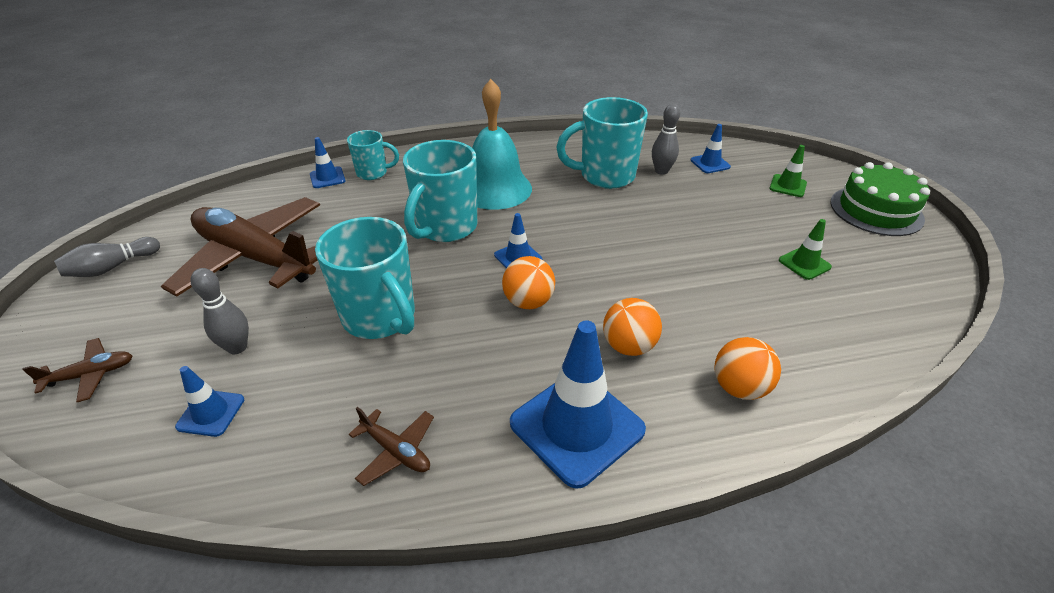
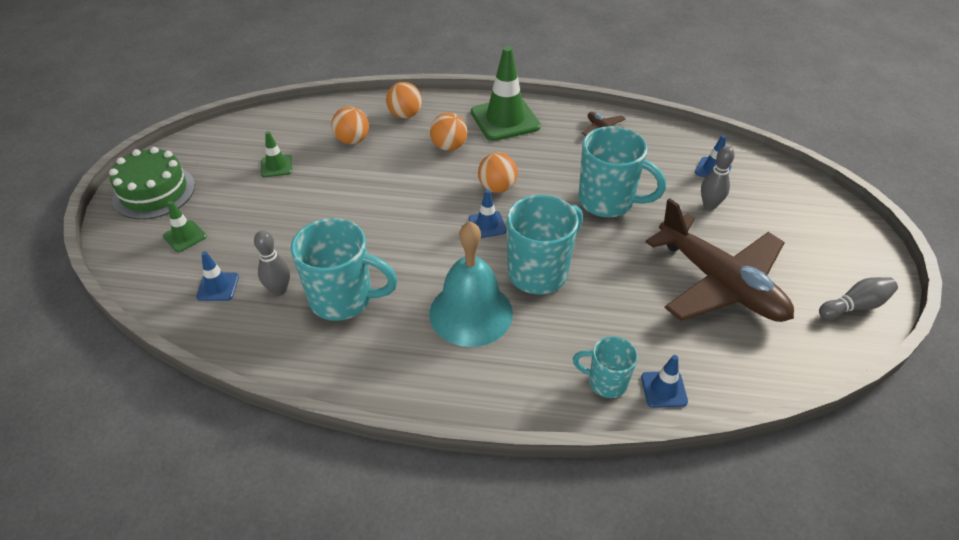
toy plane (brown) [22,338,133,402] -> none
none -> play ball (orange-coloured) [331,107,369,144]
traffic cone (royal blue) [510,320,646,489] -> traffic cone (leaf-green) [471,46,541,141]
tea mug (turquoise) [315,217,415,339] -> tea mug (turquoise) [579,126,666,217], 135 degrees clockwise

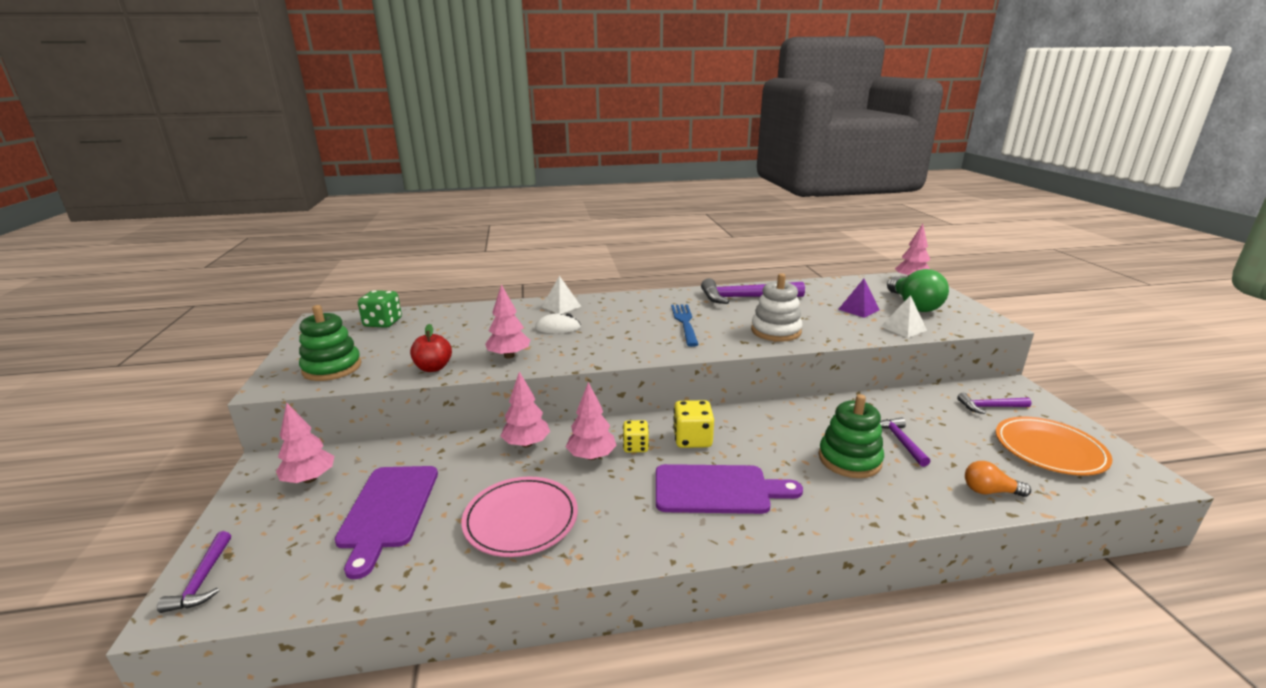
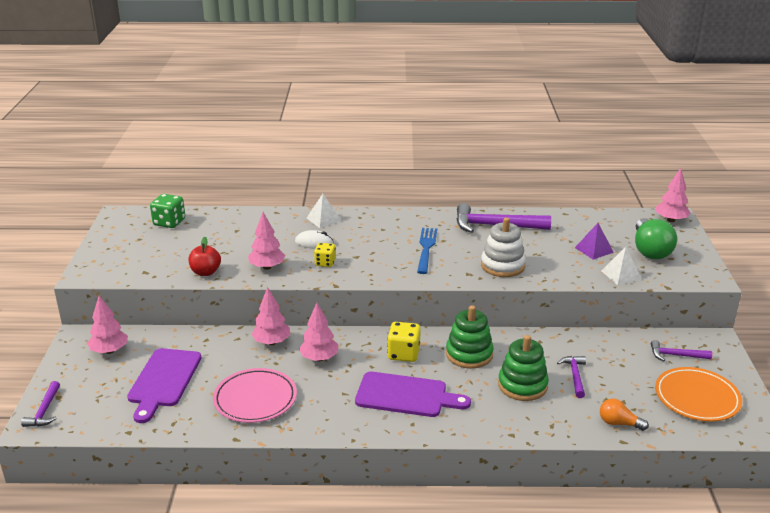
ring stacker (leaf-green) [299,305,362,381] -> ring stacker (leaf-green) [446,305,494,369], relocated
dice (bright yellow) [623,420,649,453] -> dice (bright yellow) [314,243,336,267], relocated

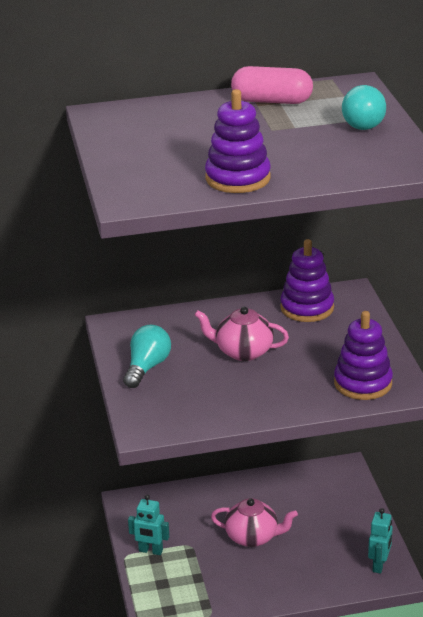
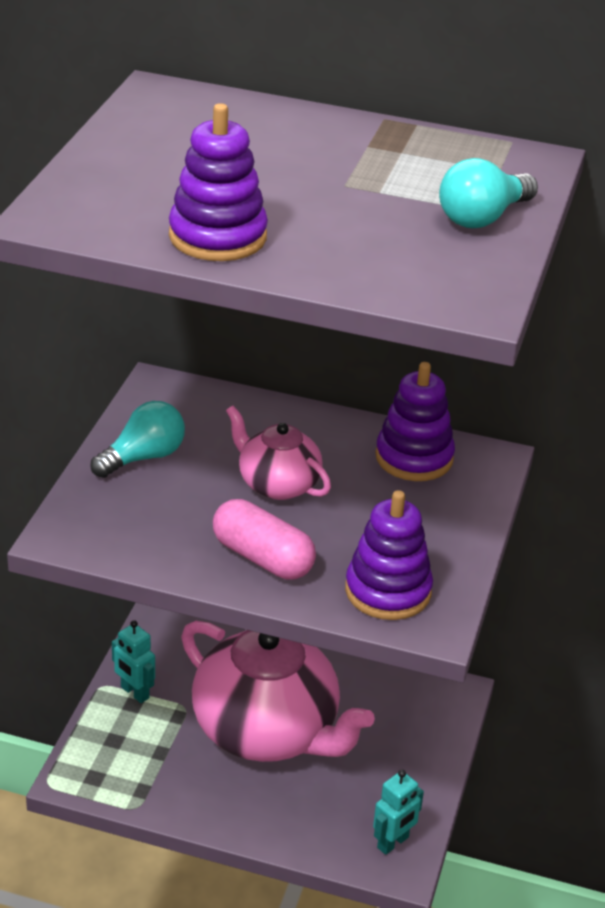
capsule (pink) [231,66,313,104] -> capsule (pink) [213,499,316,580], relocated
tea pot (pink) [211,498,298,547] -> tea pot (pink) [181,621,375,762], x1.97

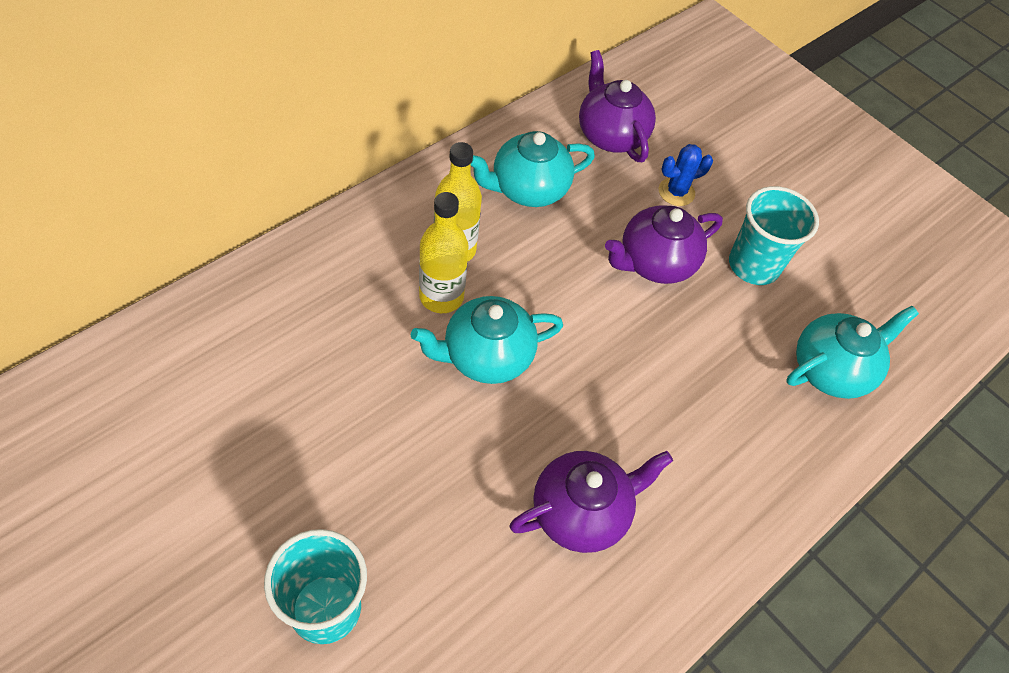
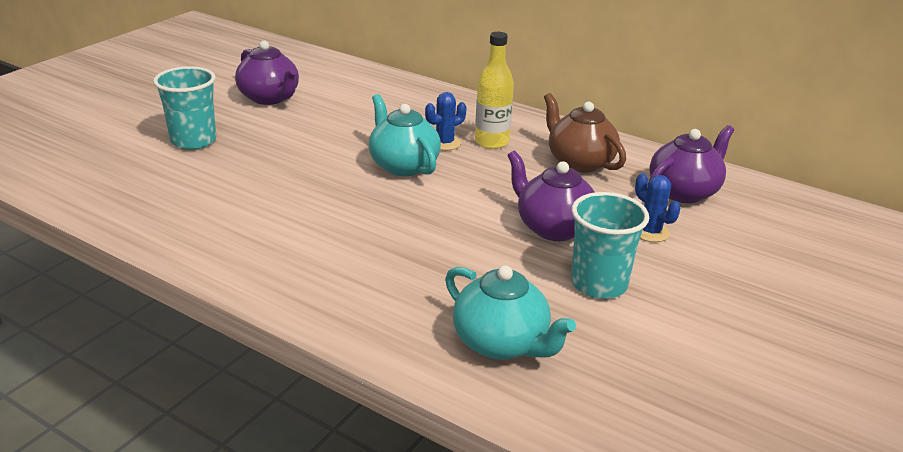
tea pot (royal purple) [509,451,673,553] -> tea pot (royal purple) [235,41,299,105], relocated
bottle (bright yellow) [419,192,469,313] -> cactus (royal blue) [425,92,466,150]
tea pot (turquoise) [471,131,595,207] -> tea pot (brown) [544,93,626,173]

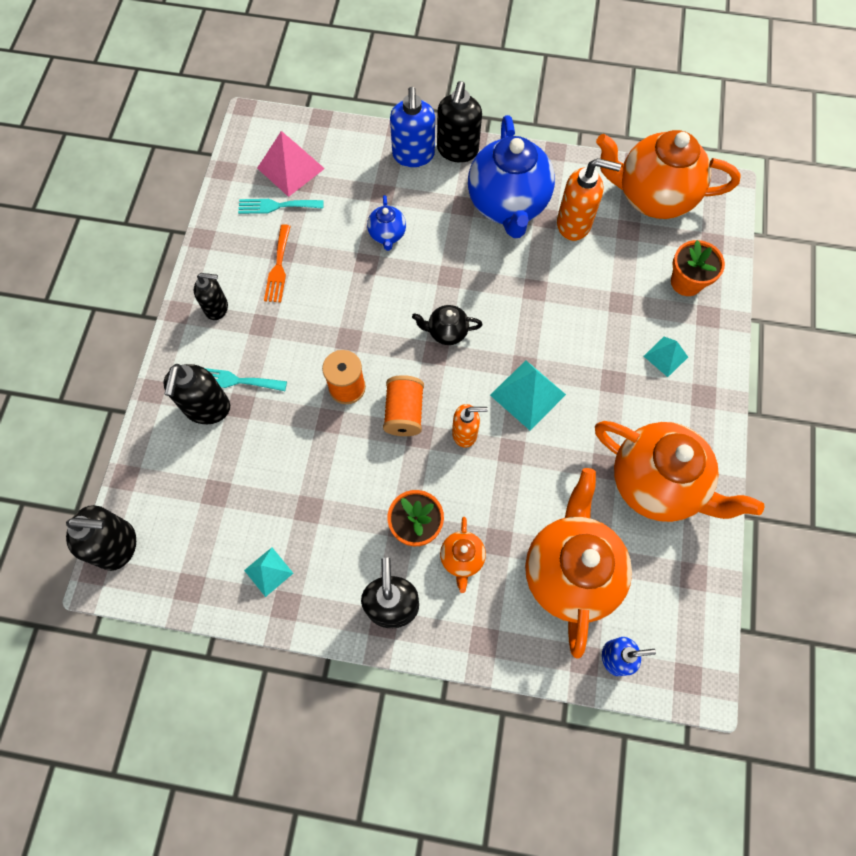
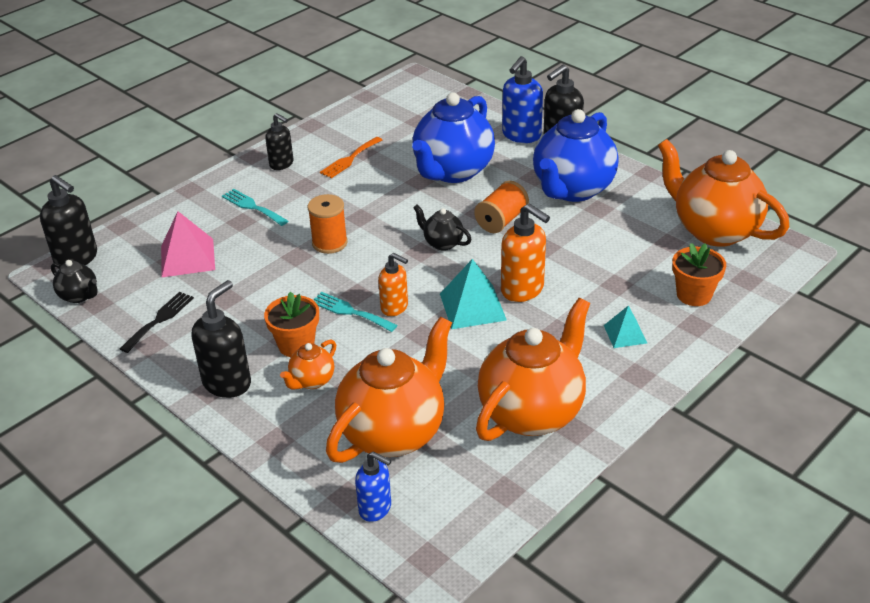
pump bottle (ebony) [163,364,230,424] -> none
none -> tea pot (ebony) [51,260,98,303]
table fork (turquoise) [238,199,324,214] -> table fork (turquoise) [314,292,397,332], relocated
pyramid (pink) [257,131,325,197] -> pyramid (pink) [161,211,215,277], relocated
bobbin (orange-coloured) [383,375,424,436] -> bobbin (orange-coloured) [474,181,529,233], relocated
pump bottle (orange-coloured) [557,158,621,241] -> pump bottle (orange-coloured) [501,203,550,302], relocated
pyramid (turquoise) [244,547,293,597] -> table fork (ebony) [120,292,194,353]
tea pot (orange-coloured) [595,421,765,522] -> tea pot (orange-coloured) [476,298,590,441], 120 degrees counterclockwise
tea pot (royal blue) [367,195,406,251] -> tea pot (royal blue) [412,92,495,183], x2.21

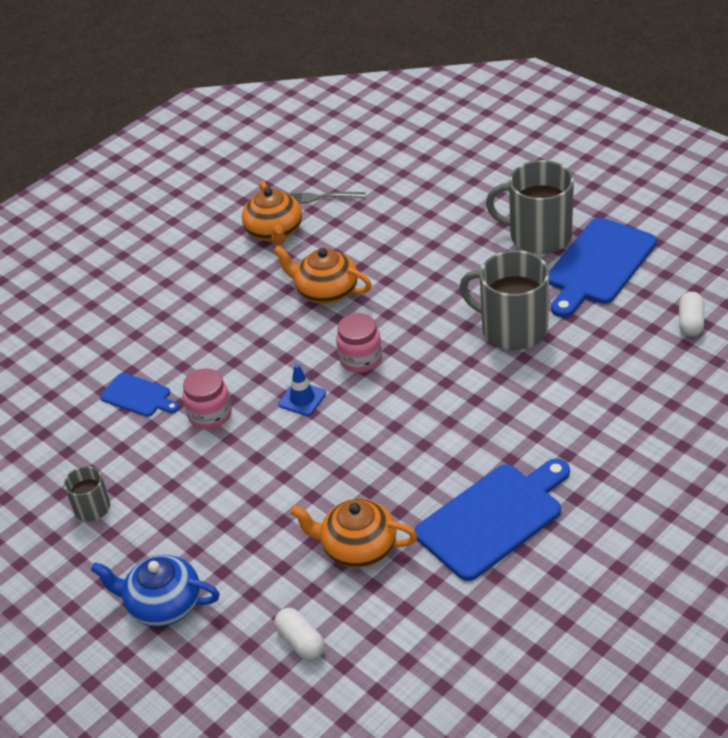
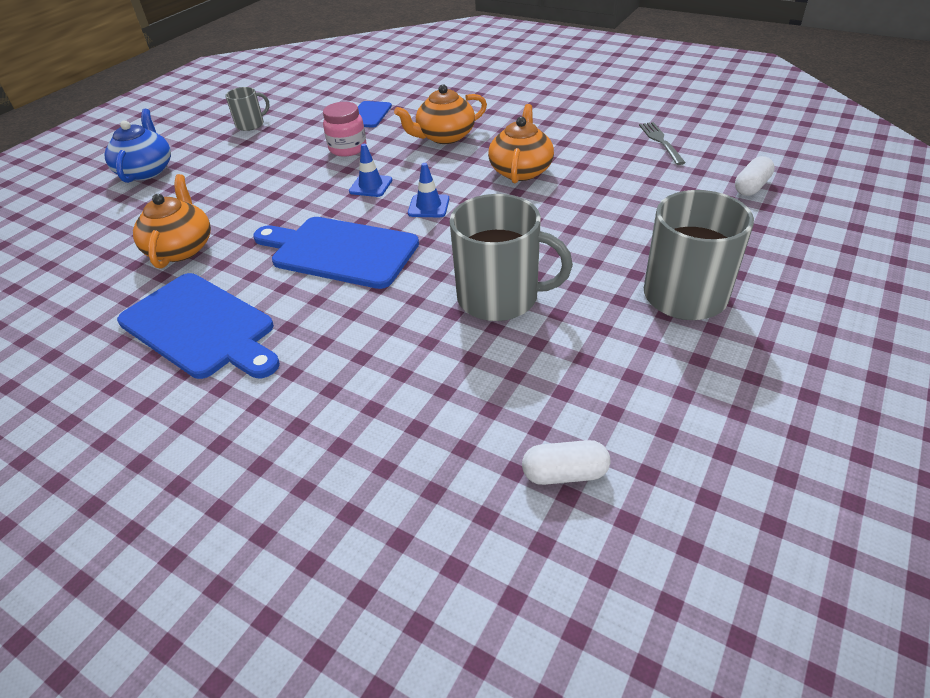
tea pot (orange-coloured) [242,181,302,246] -> tea pot (orange-coloured) [394,84,487,144], relocated
capsule (pure white) [274,608,325,660] -> capsule (pure white) [735,156,775,196], relocated
cutting board (royal blue) [549,217,657,318] -> cutting board (royal blue) [253,217,419,289], relocated
jar (pink) [336,313,382,373] -> traffic cone (royal blue) [408,163,449,217]
tea mug (grey) [460,250,549,350] -> tea mug (grey) [450,194,573,321], 90 degrees clockwise

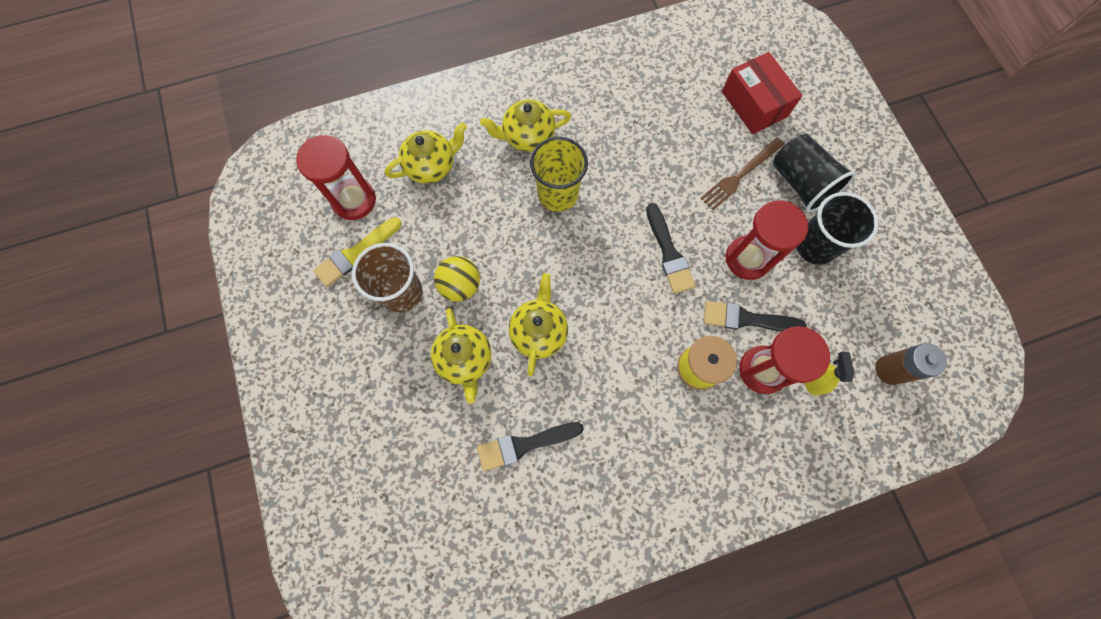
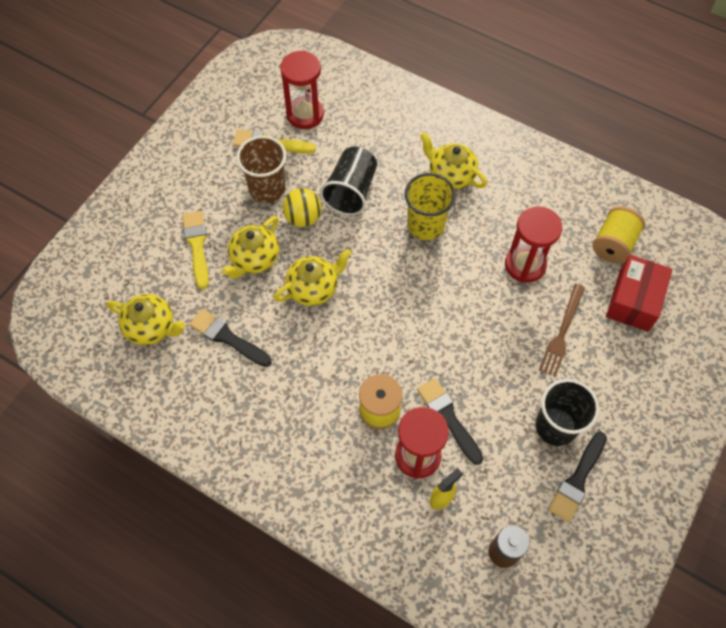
none -> brush (bright yellow) [182,211,209,290]
none -> bobbin (bright yellow) [592,206,645,263]
tea pot (bright yellow) [385,123,467,184] -> tea pot (bright yellow) [106,294,185,345], relocated
brush (ebony) [646,203,696,294] -> brush (ebony) [548,432,607,522], relocated
hourglass (red) [726,200,808,280] -> hourglass (red) [505,206,562,283], relocated
beaker (ebony) [773,134,856,212] -> beaker (ebony) [320,147,377,215], relocated
table fork (brown) [701,138,785,210] -> table fork (brown) [539,284,585,377], 75 degrees counterclockwise

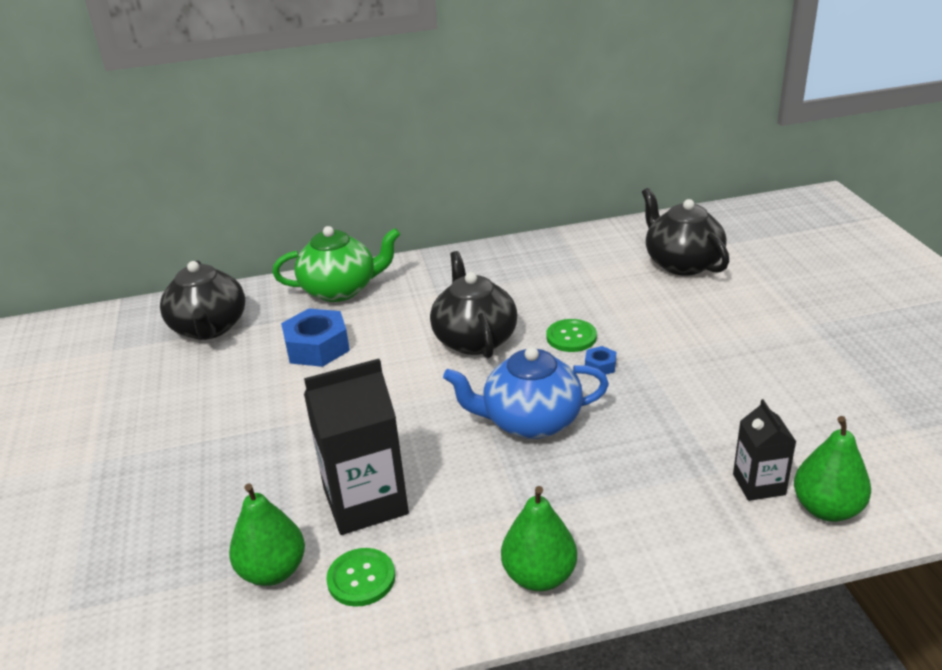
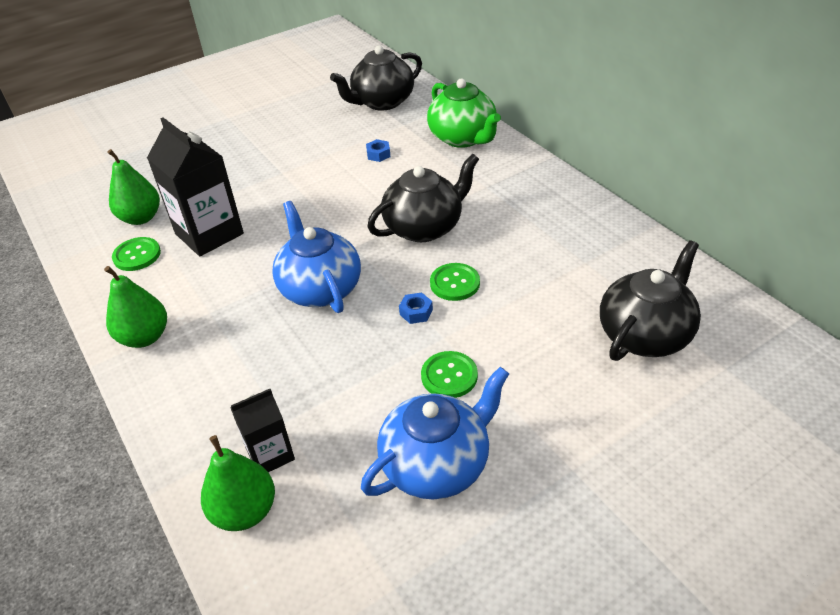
none -> tea pot (royal blue) [361,367,509,500]
none -> shirt button (leaf-green) [421,351,478,398]
hex nut (royal blue) [281,308,350,367] -> hex nut (royal blue) [366,139,391,162], x0.47

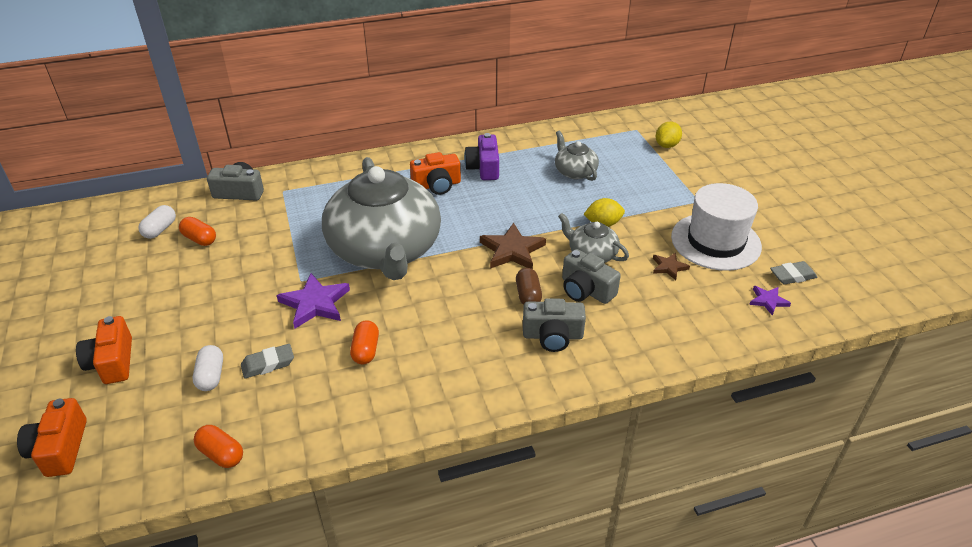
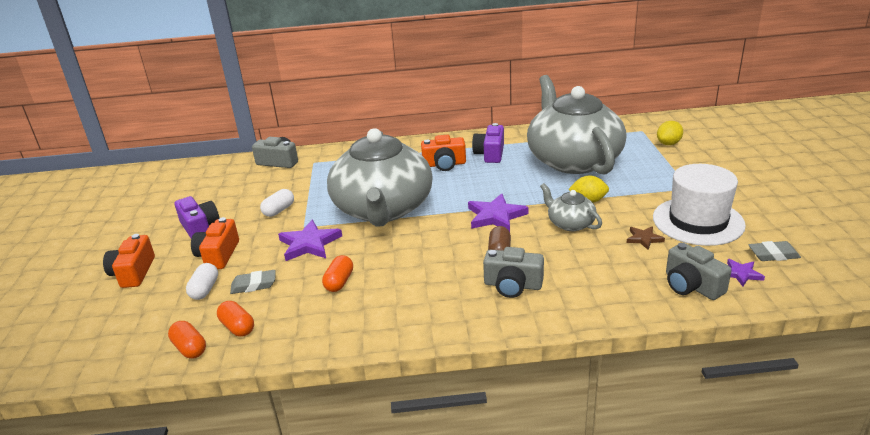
none -> camera (royal purple) [174,196,219,238]
camera (orange-coloured) [17,398,87,477] -> camera (orange-coloured) [191,217,239,269], relocated
capsule (pure white) [138,205,176,239] -> capsule (pure white) [260,189,294,217], relocated
capsule (orange-coloured) [179,217,216,246] -> capsule (orange-coloured) [217,301,254,337], relocated
camera (grey) [562,249,621,304] -> camera (grey) [666,243,732,300], relocated
star (brown) [480,223,546,269] -> star (royal purple) [468,193,529,232]
tea pot (grey) [555,131,599,181] -> tea pot (grey) [527,75,626,175], x2.35

